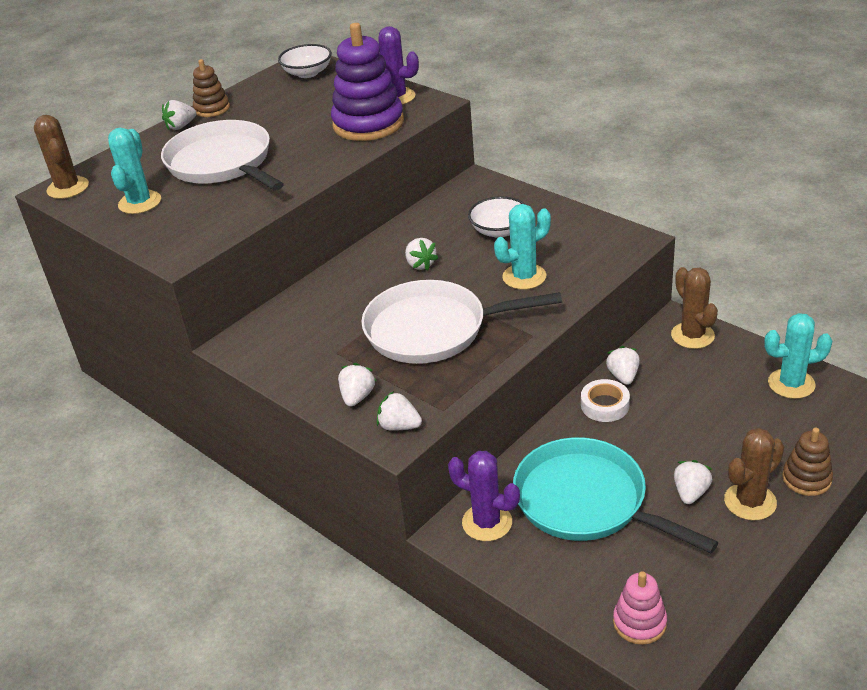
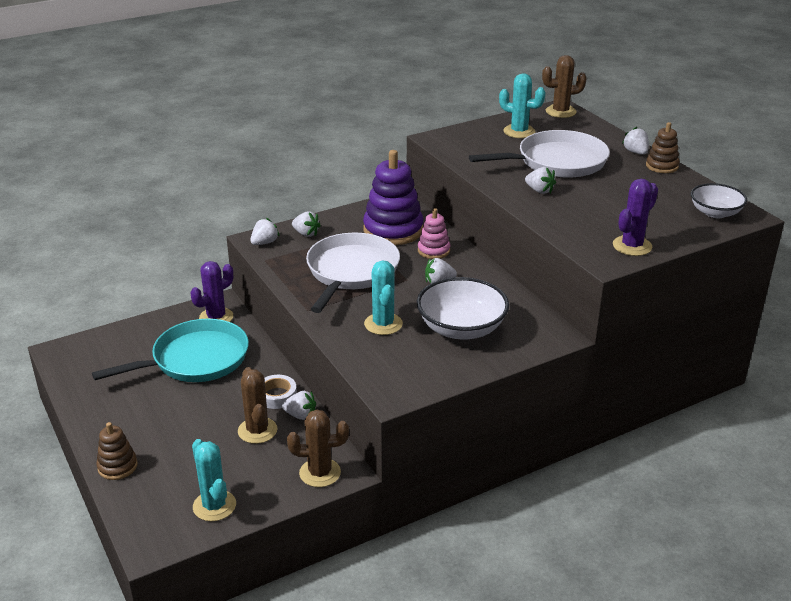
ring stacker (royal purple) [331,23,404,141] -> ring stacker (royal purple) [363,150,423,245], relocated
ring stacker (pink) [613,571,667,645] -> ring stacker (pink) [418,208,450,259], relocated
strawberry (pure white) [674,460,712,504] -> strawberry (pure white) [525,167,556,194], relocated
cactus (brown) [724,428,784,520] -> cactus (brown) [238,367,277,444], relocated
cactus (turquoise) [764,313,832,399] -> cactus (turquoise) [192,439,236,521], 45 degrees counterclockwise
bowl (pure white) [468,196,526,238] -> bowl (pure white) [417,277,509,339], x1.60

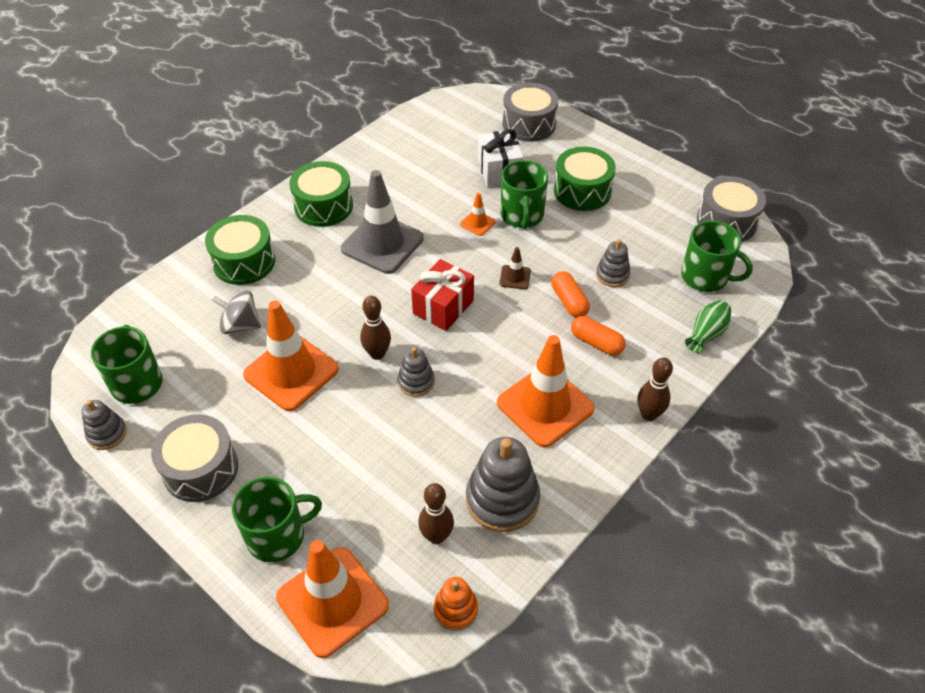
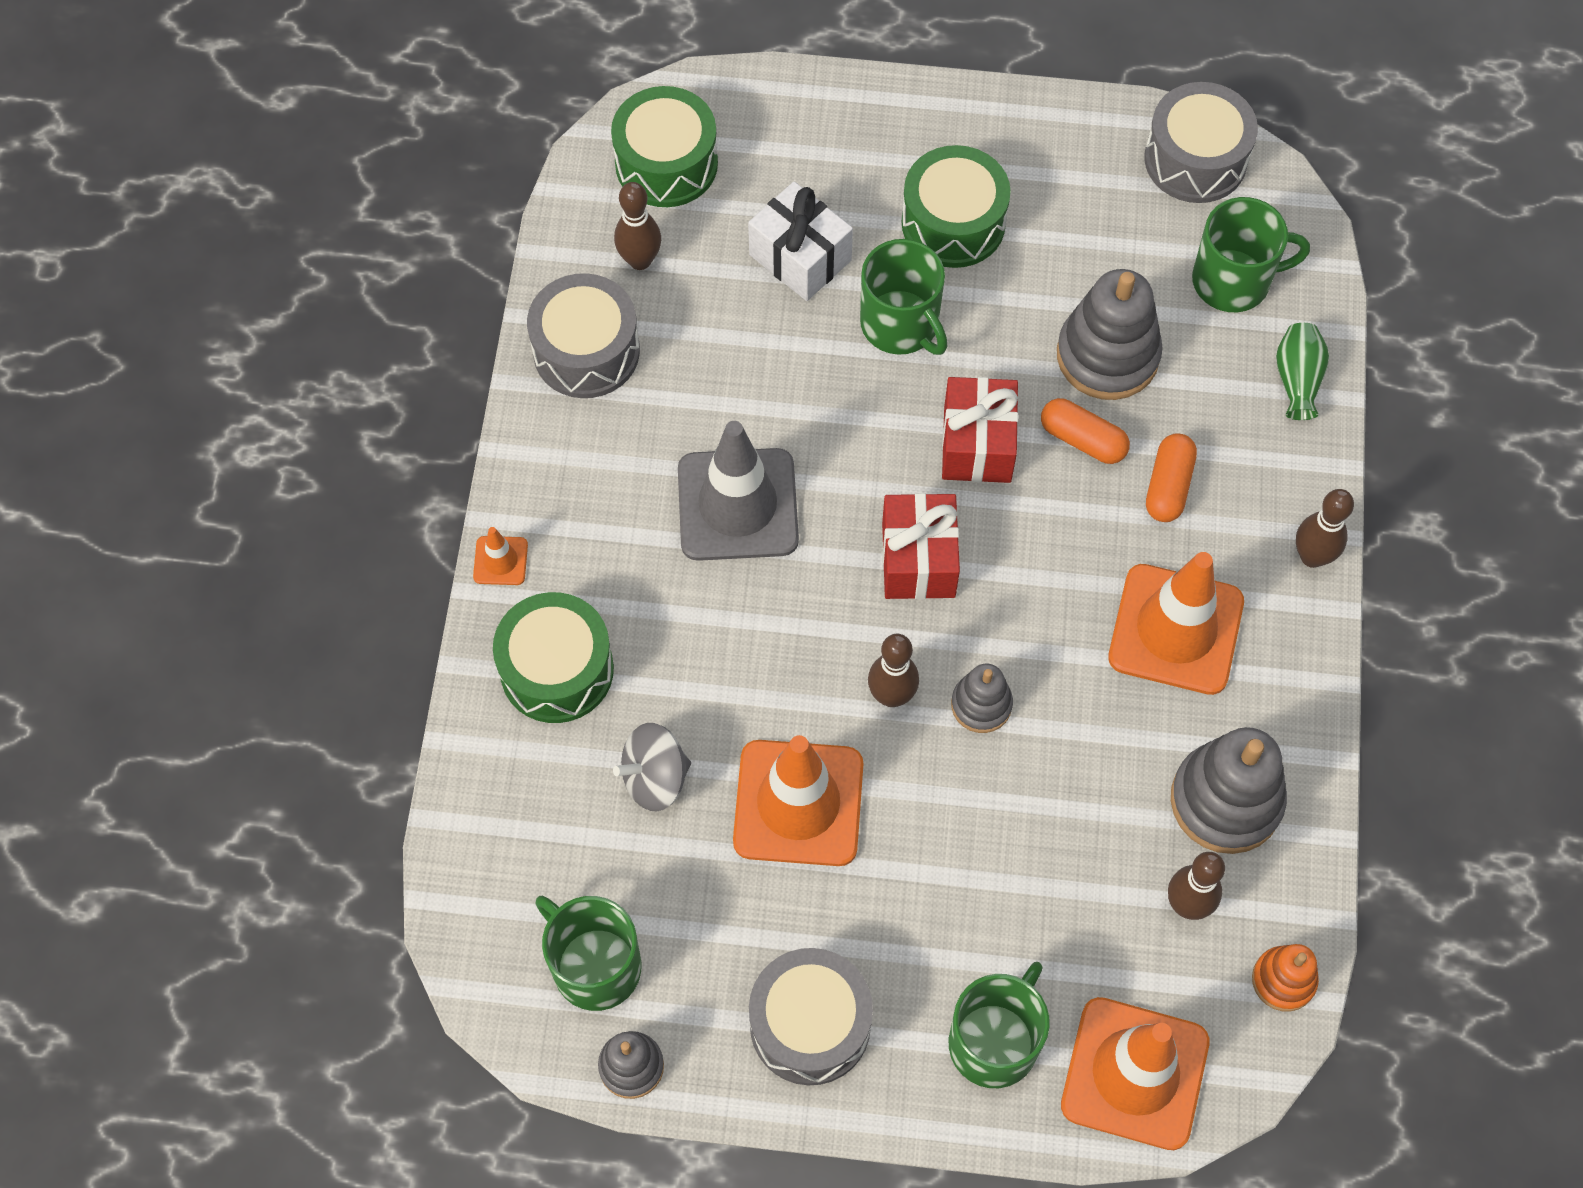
none -> bowling pin (brown) [614,182,661,270]
toy drum (leaf-green) [290,161,353,227] -> toy drum (leaf-green) [611,86,718,207], relocated
traffic cone (orange-coloured) [460,193,496,236] -> traffic cone (orange-coloured) [473,527,528,585], relocated
toy drum (grey) [502,83,558,142] -> toy drum (grey) [527,273,640,398], relocated
traffic cone (brown) [499,247,531,289] -> present (red) [942,377,1019,483]
capsule (orange-coloured) [571,316,626,355] -> capsule (orange-coloured) [1146,433,1197,522], 75 degrees counterclockwise
ring stacker (grey) [596,239,630,287] -> ring stacker (grey) [1057,269,1163,400], x1.81

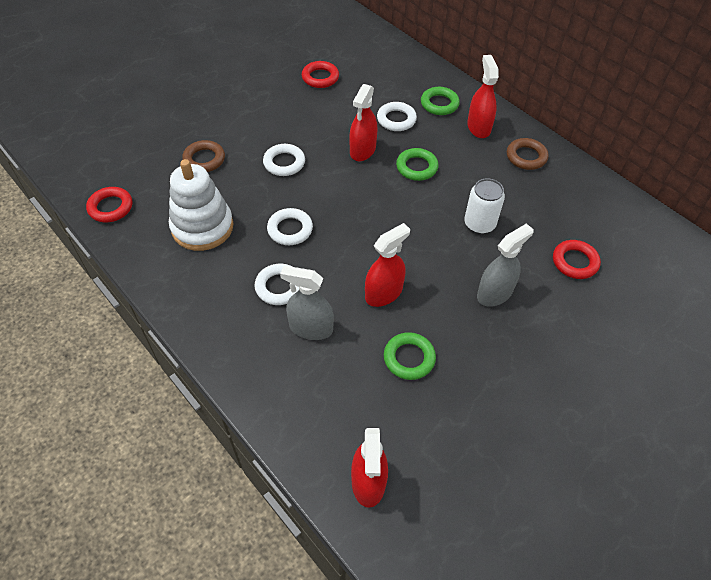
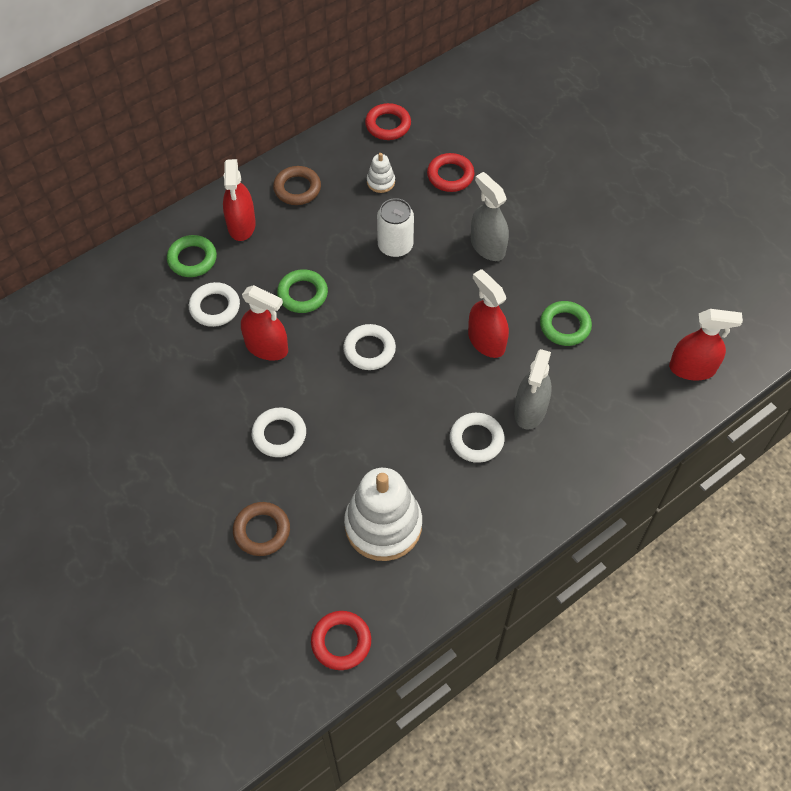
none -> ring stacker (pure white) [367,153,395,193]
hoop (pure white) [267,208,313,245] -> hoop (pure white) [343,324,396,370], relocated
hoop (red) [302,61,339,88] -> hoop (red) [365,103,411,140], relocated
spray bottle (red) [467,55,499,138] -> spray bottle (red) [223,159,256,241], 90 degrees counterclockwise

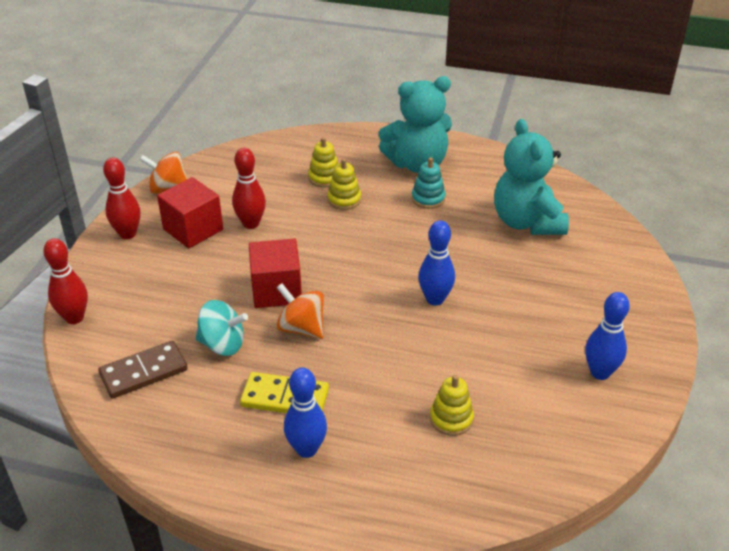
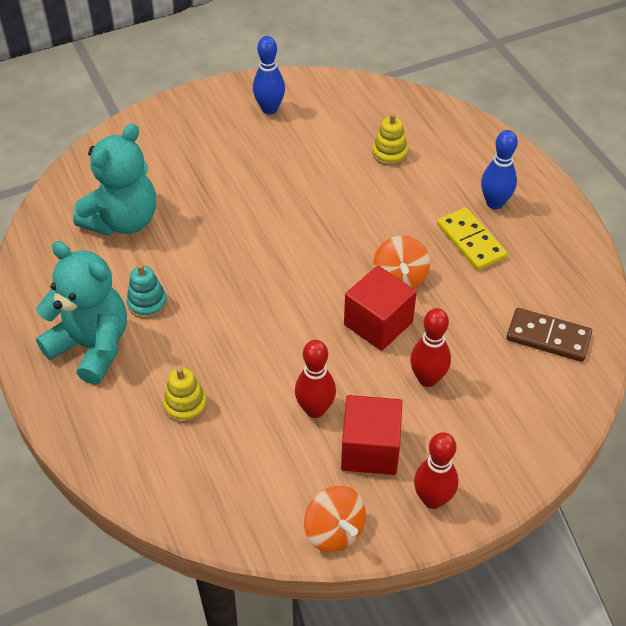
whirligig (turquoise) [195,300,248,356] -> none
ring stacker (bright yellow) [327,158,361,210] -> none
bowling pin (royal blue) [418,220,455,306] -> none
bowling pin (red) [43,238,88,324] -> bowling pin (red) [410,308,451,387], relocated

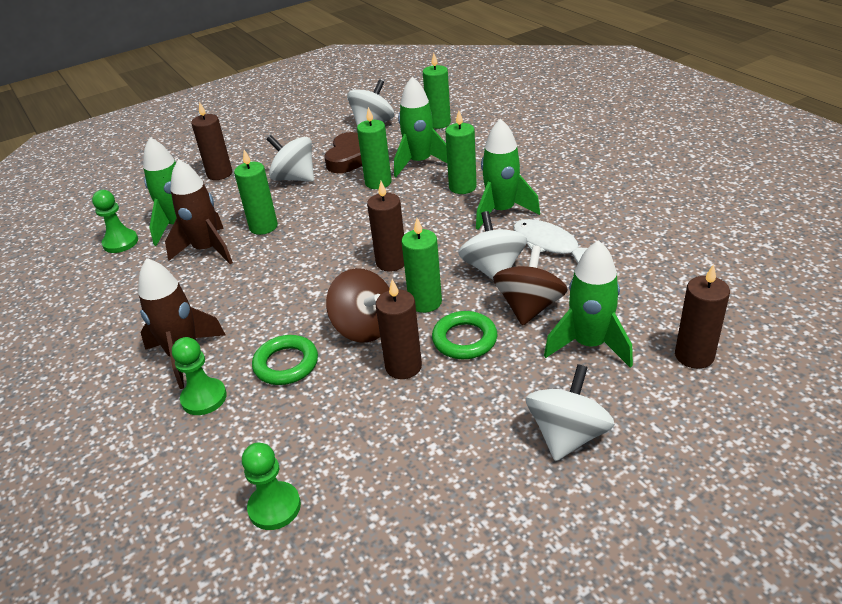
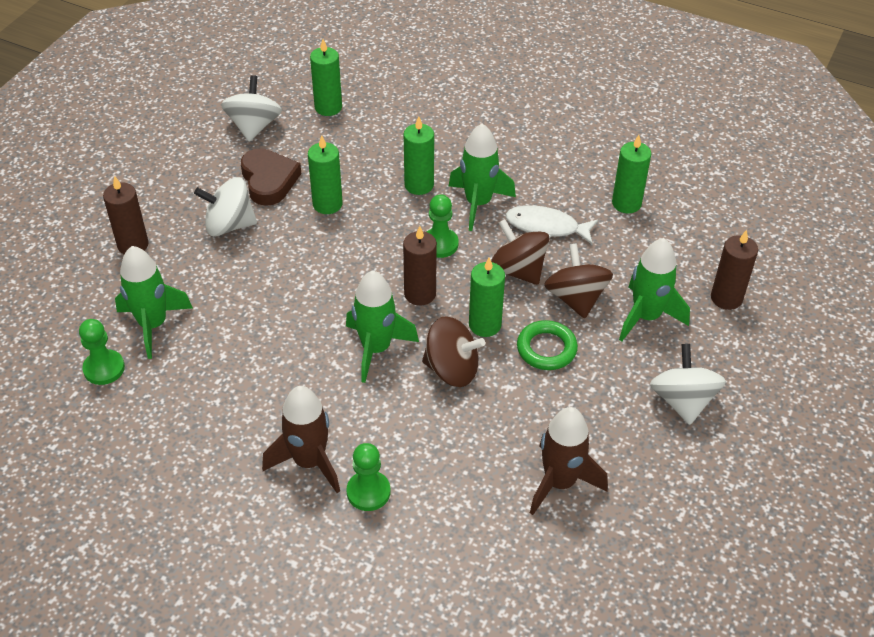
hoop (leaf-green) [252,335,318,385] -> none
candle (brown) [376,279,422,379] -> none
toy rocket (brown) [165,159,233,264] -> toy rocket (brown) [530,407,608,515], relocated
candle (leaf-green) [234,150,278,235] -> candle (leaf-green) [612,135,651,213], relocated
pawn (leaf-green) [242,443,301,530] -> pawn (leaf-green) [427,194,459,258], relocated
toy rocket (leaf-green) [394,76,447,177] -> toy rocket (leaf-green) [346,270,419,383], relocated
whirligig (pure white) [458,211,527,280] -> whirligig (brown) [491,219,550,285]

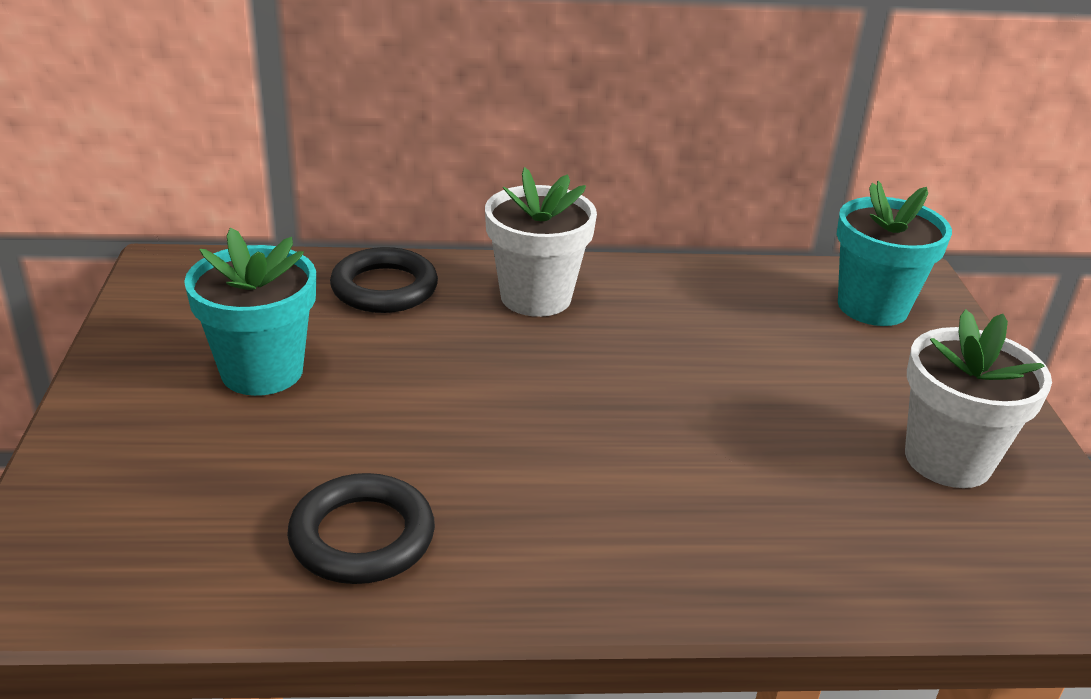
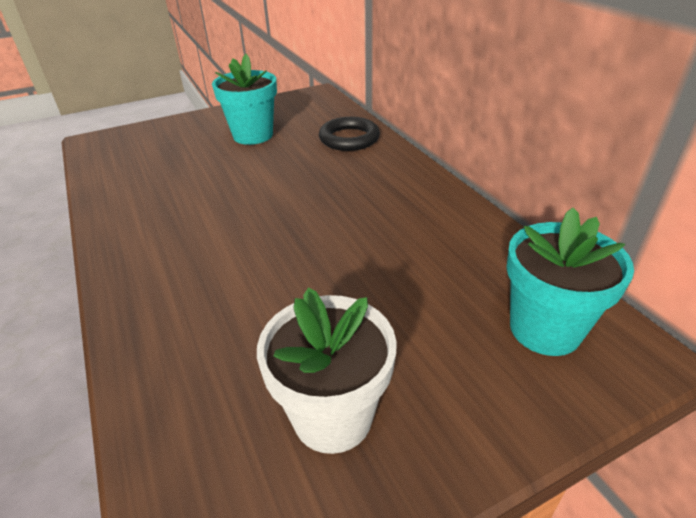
hoop (ebony) [287,473,435,584] -> none
plant pot (pure white) [485,167,597,317] -> none

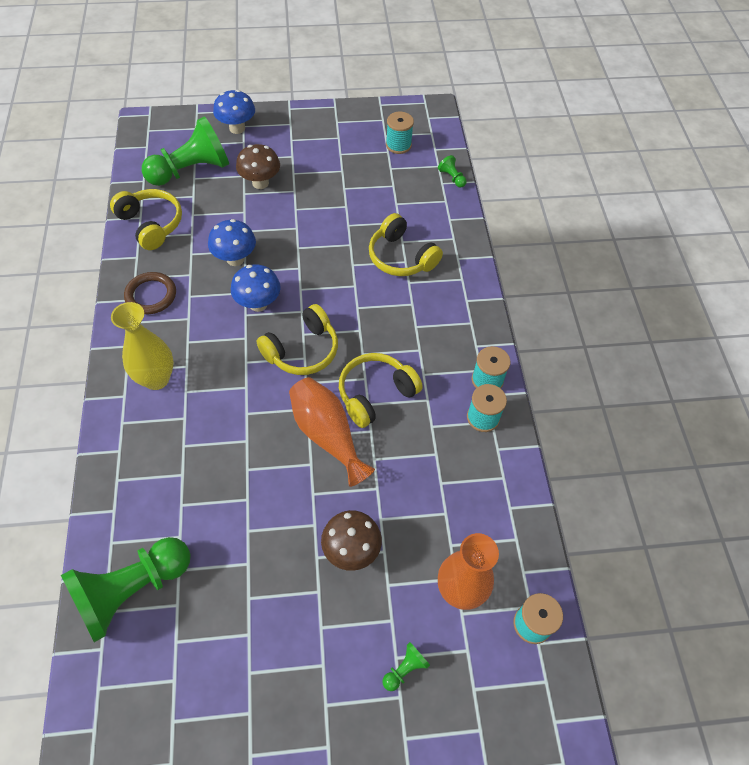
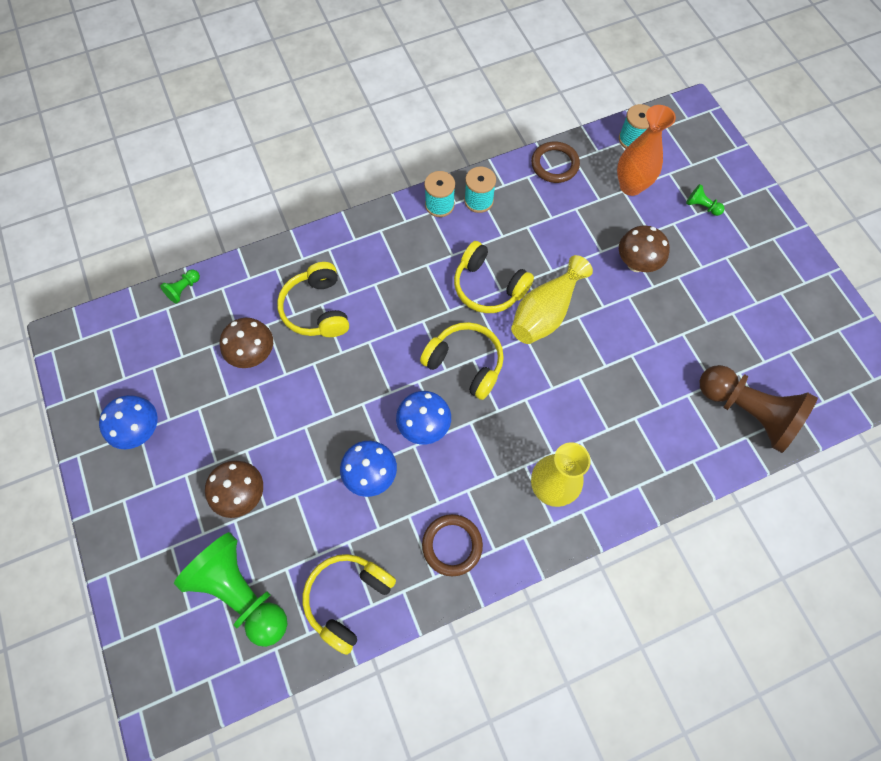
bobbin (turquoise) [386,112,414,154] -> none
none -> mushroom (brown) [220,318,273,368]
none -> hoop (brown) [531,141,580,183]
mushroom (royal blue) [213,90,255,134] -> mushroom (royal blue) [99,395,157,449], relocated
pawn (leaf-green) [61,537,191,642] -> pawn (brown) [700,365,818,453]
tall vase (orange-coloured) [289,377,375,487] -> tall vase (bright yellow) [511,255,593,344]
headset (bright yellow) [369,213,443,276] -> headset (bright yellow) [277,262,349,337], 135 degrees clockwise

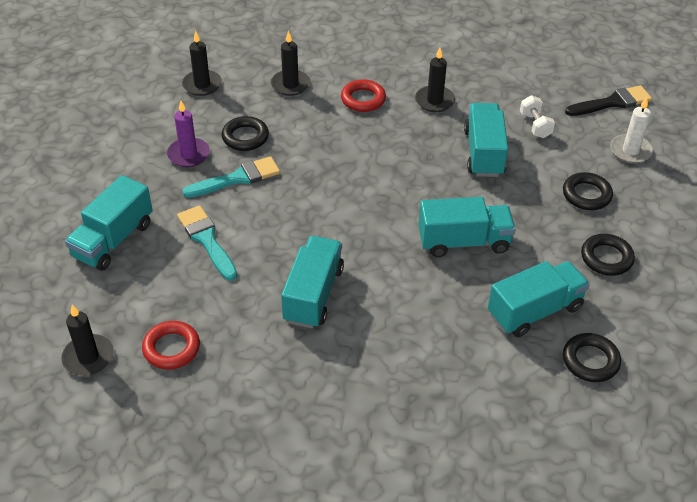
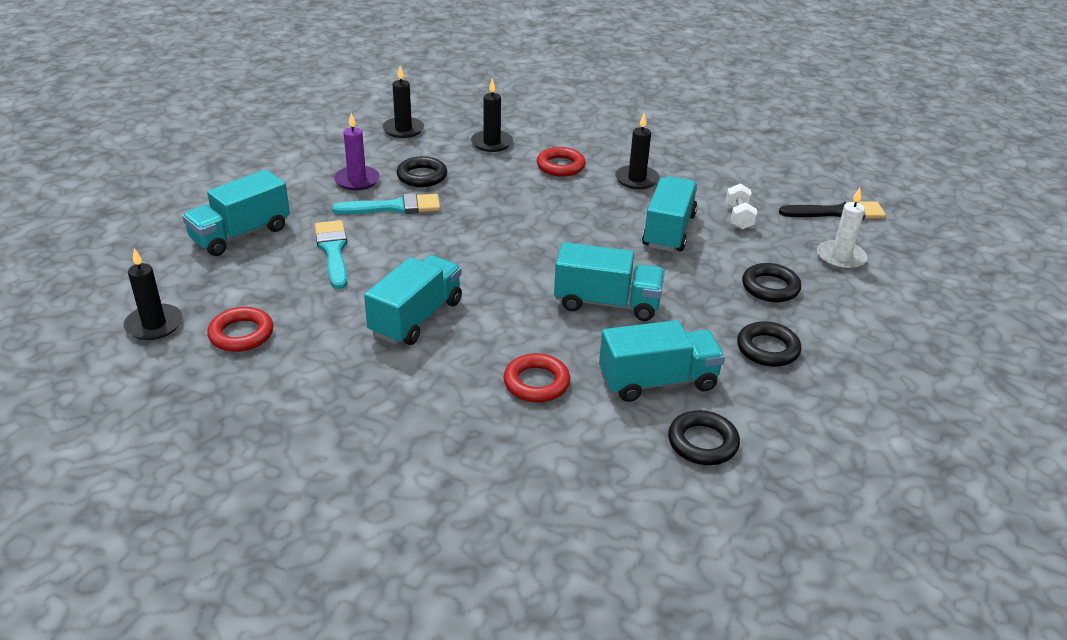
none -> hoop (red) [503,353,570,402]

